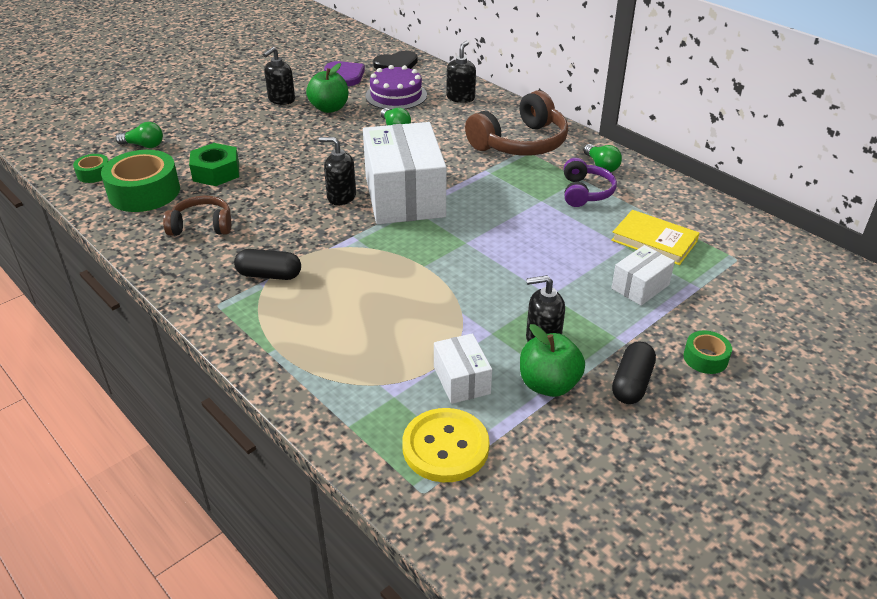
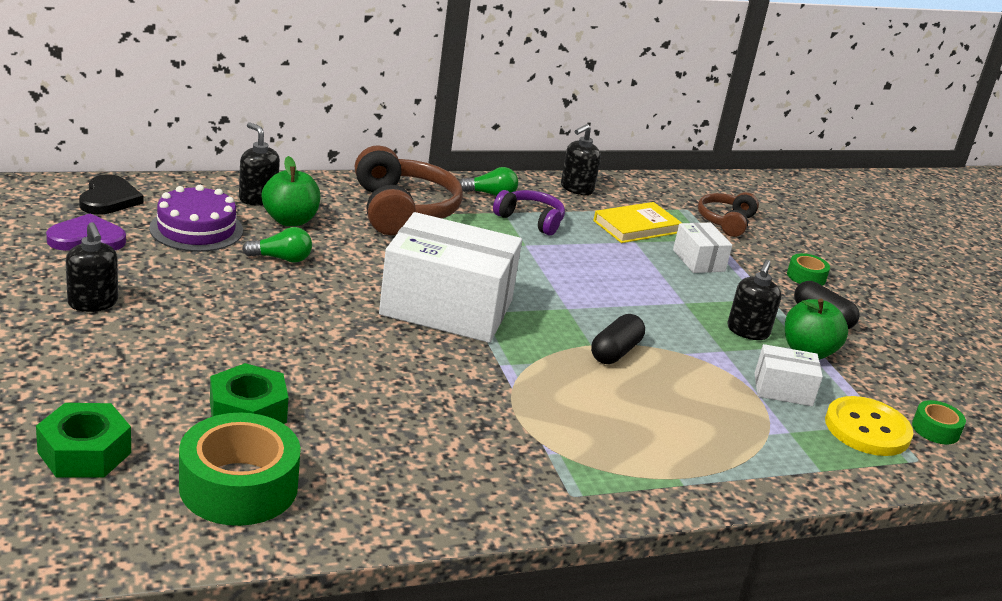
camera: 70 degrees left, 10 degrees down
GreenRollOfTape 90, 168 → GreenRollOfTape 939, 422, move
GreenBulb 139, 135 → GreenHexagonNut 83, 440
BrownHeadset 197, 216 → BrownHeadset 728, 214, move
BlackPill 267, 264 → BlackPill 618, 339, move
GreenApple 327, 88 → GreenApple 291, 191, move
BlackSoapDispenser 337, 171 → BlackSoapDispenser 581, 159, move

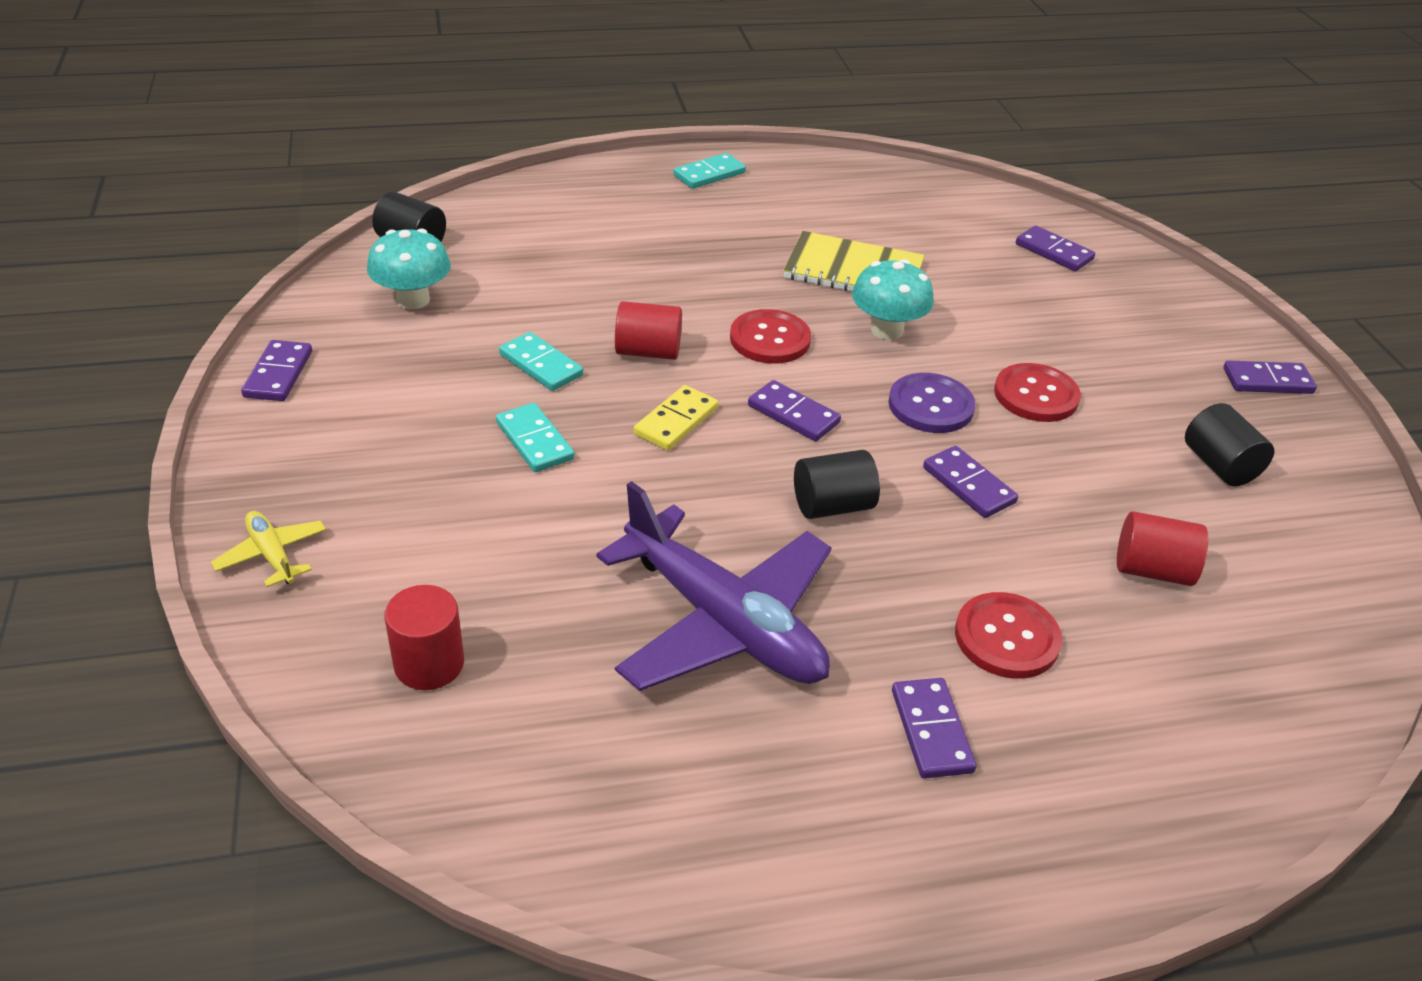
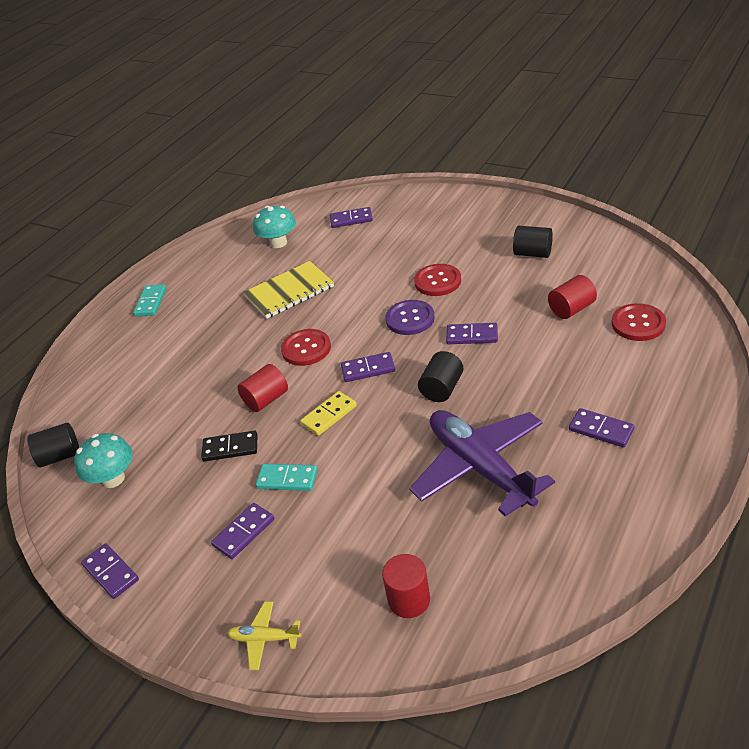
camera: 40 degrees left, 0 degrees up
TealDomino 541, 361 → BlackDomino 229, 446
PurpleToyPlane 714, 586 → PurpleToyPlane 482, 463, 120 degrees counterclockwise
GoldenDomino 676, 417 → GoldenDomino 328, 413, 60 degrees clockwise
TealFungus 893, 299 → TealFungus 274, 227, move
ScarletShirtButton 1008, 635 → ScarletShirtButton 639, 322, move
PurpleDomino 1270, 377 → PurpleDomino 242, 531, move

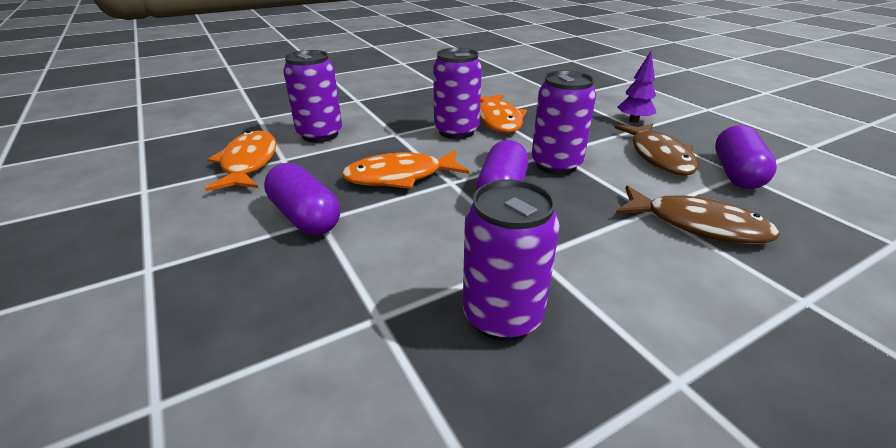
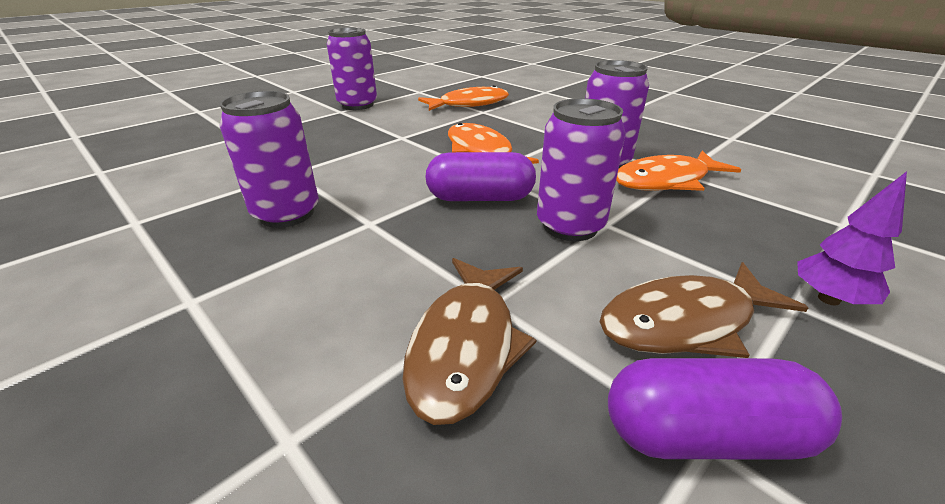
camera: 75 degrees right, 0 degrees up
PurplePill 302, 199 → -
PurpleCan 312, 96 → PurpleCan 352, 69, move

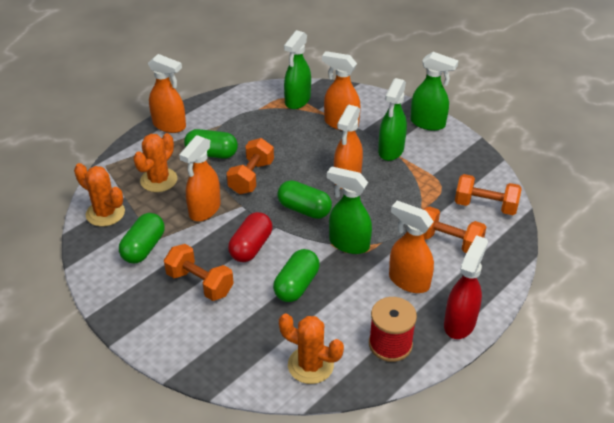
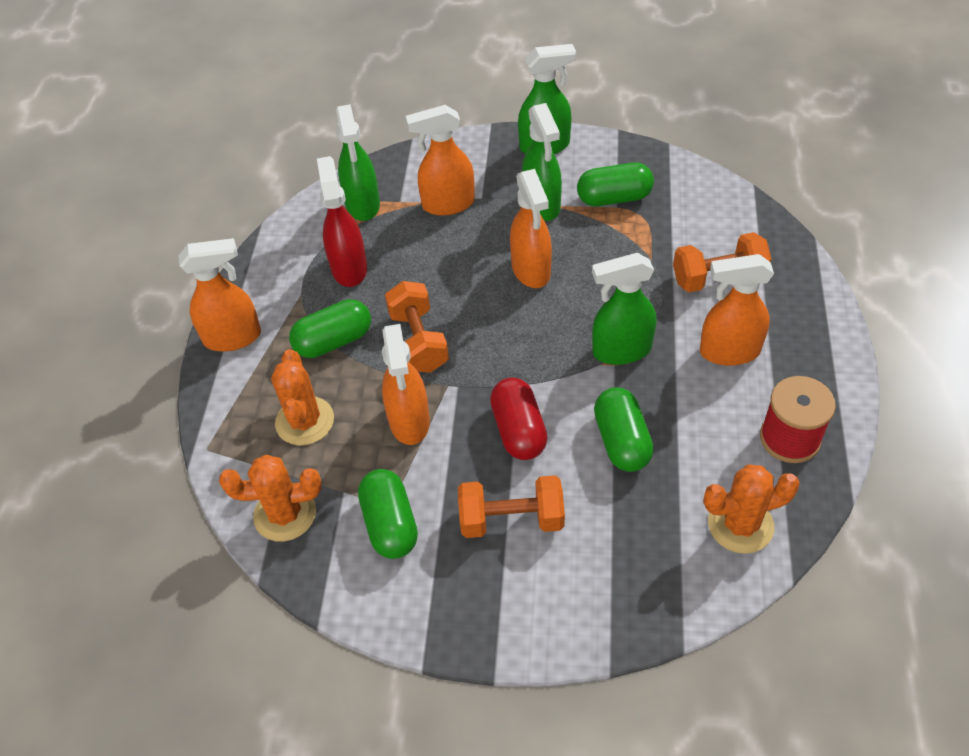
camera: 35 degrees left, 10 degrees up
GreenPill 304, 199 → GreenPill 615, 184, move
ScarletSprayBottle 466, 287 → ScarletSprayBottle 342, 221, move
OrangeDumbbell 488, 194 → -

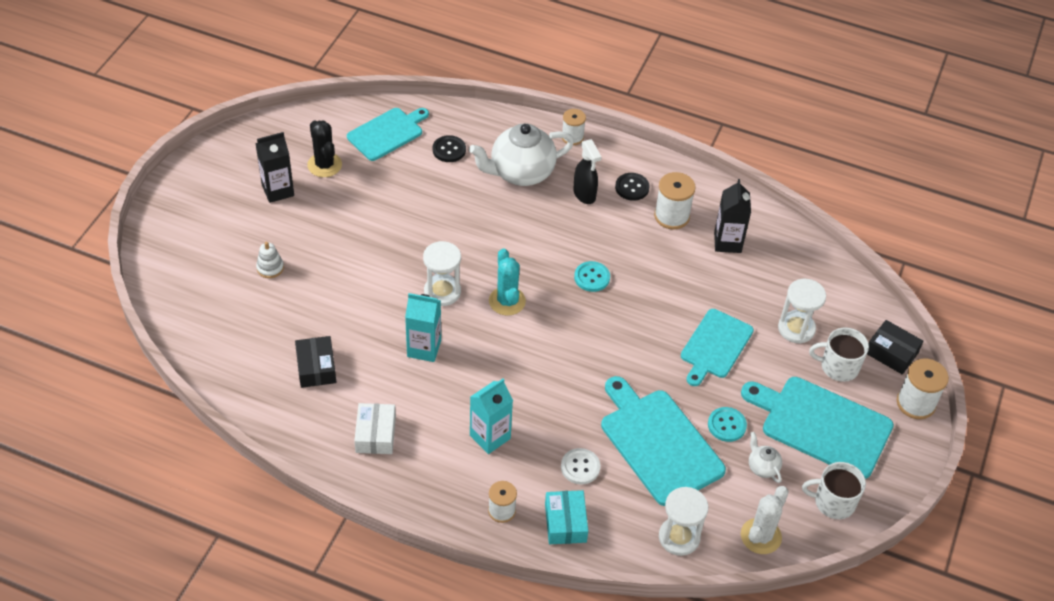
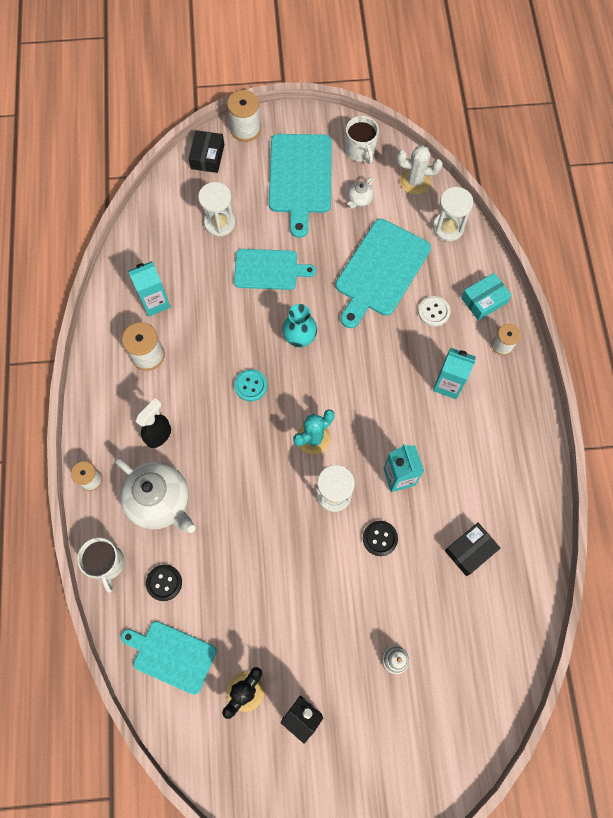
camera: 115 degrees left, 20 degrees up
SnowWhiteParcel 375, 428 → -
BlackShirtButton 632, 187 → BlackShirtButton 380, 538, move
TealShirtButton 727, 424 → -
BlackJuiceCarton 732, 216 → TealJuiceCarton 149, 288
SnowWhiteCoffeeMug 839, 354 → SnowWhiteCoffeeMug 100, 565, move
- → TealFlowerVase 299, 326

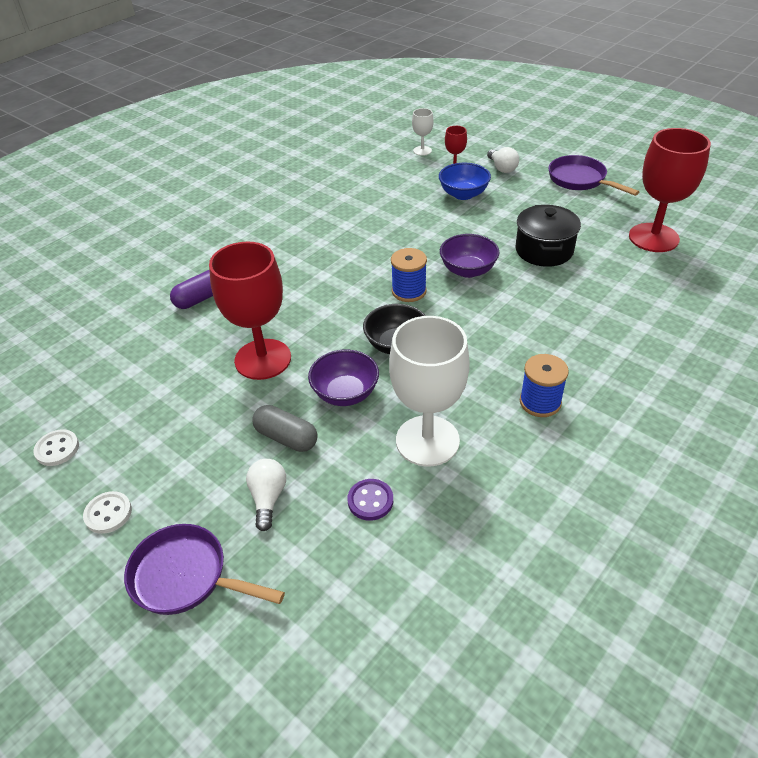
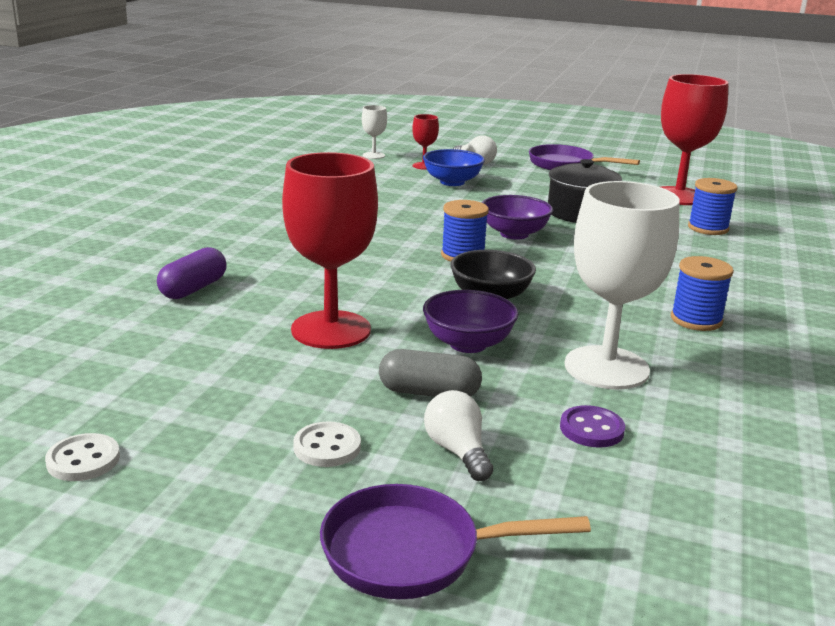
camera: 25 degrees left, 20 degrees down
SnowWhiteShirtButton 107, 512 → SnowWhiteShirtButton 327, 444, move
- → BlueReelOfThread 712, 206

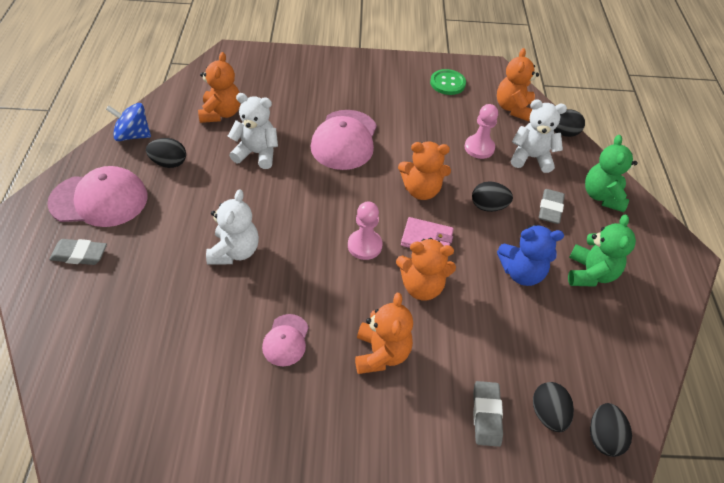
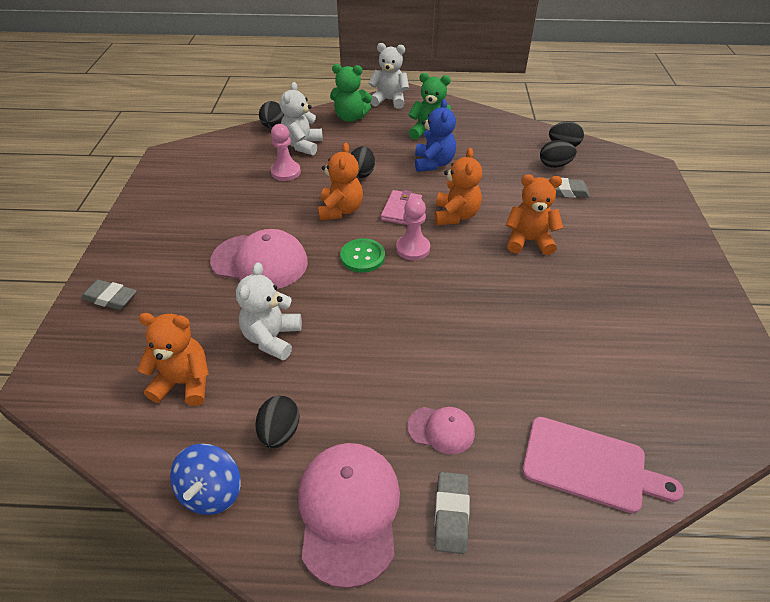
camera: 85 degrees left, 5 degrees down
SnowWhiteStuffedBear 232, 227 → SnowWhiteStuffedBear 388, 76, move
PinkCap 285, 340 → PinkCap 441, 431, move
GreenShirtButton 448, 82 → GreenShirtButton 362, 255, move
OrangeStuffedBear 518, 84 → -
GreyPencilEraser 552, 206 → GreyPencilEraser 109, 295, move
- → PinkBreadBoard 603, 465

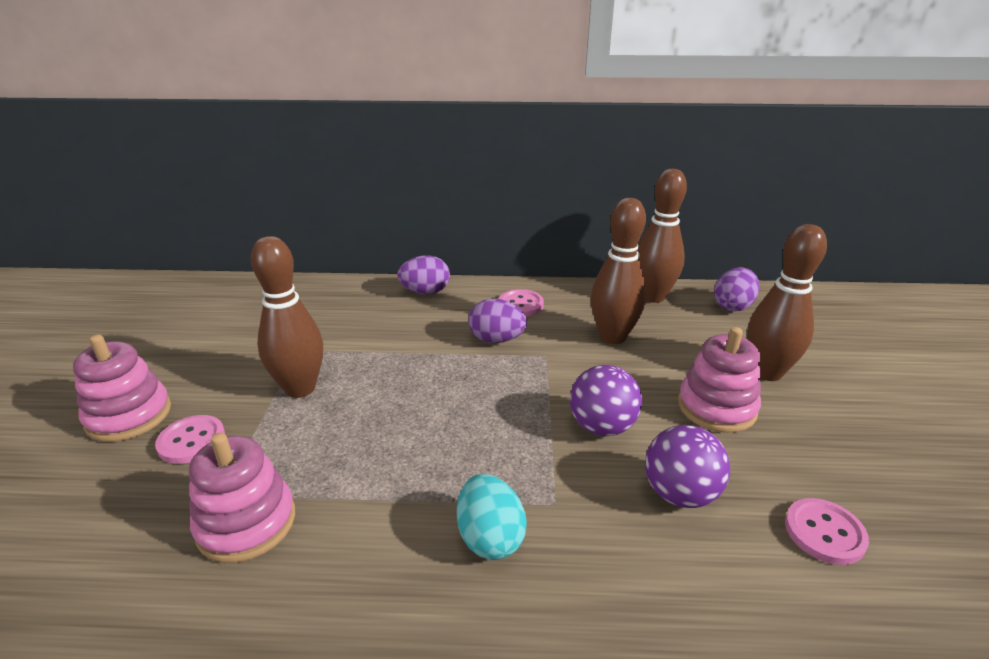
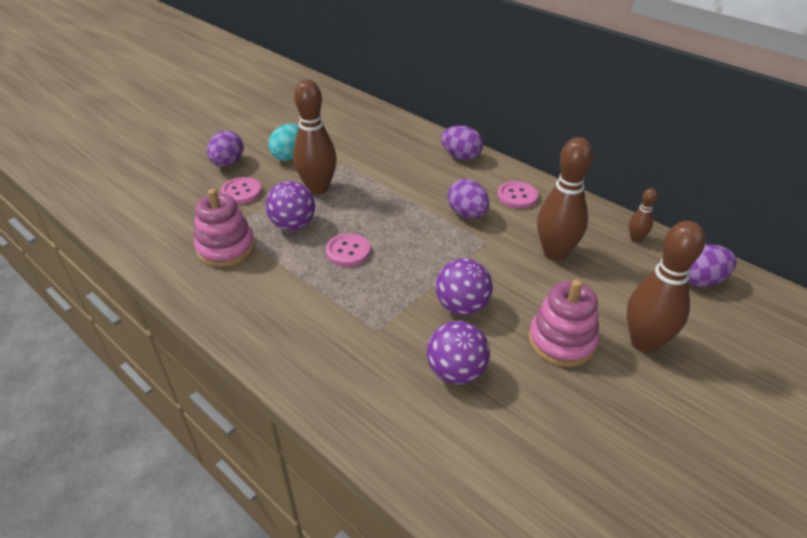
camera: 40 degrees right, 10 degrees up
PinkStackingRings 122, 388 → PurpleEggShape 225, 148
TealEggShape 492, 517 → TealEggShape 283, 142, move
BrownSkittle 662, 236 → BrownSkittle 643, 215, x0.48
PinkShirtButton 827, 531 → PinkShirtButton 348, 249, move
- → PurpleSphere 290, 205

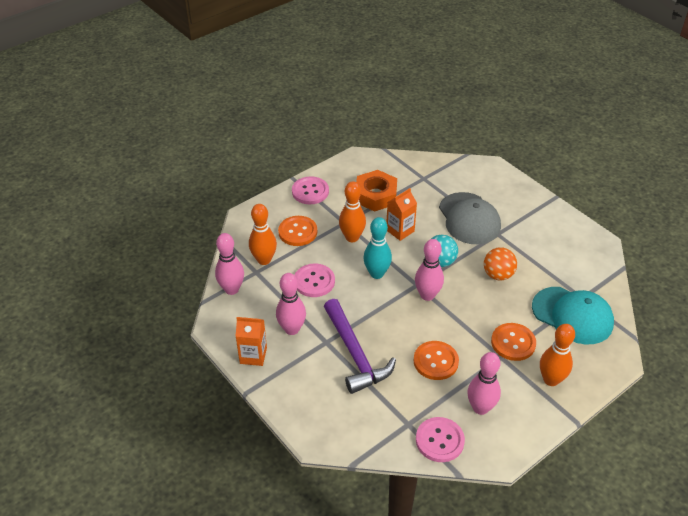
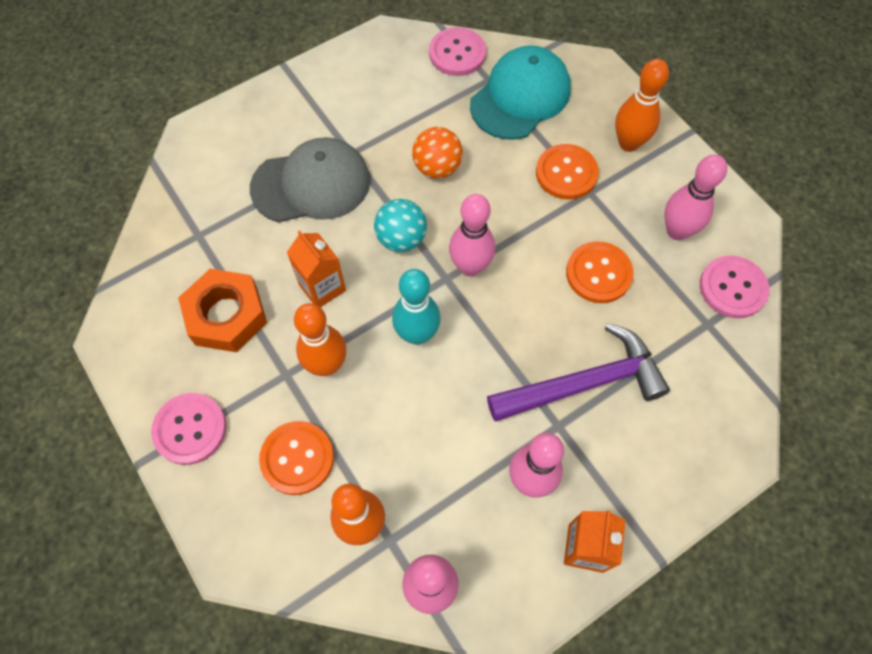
camera: 85 degrees left, 20 degrees up
PinkShirtButton 315, 280 → PinkShirtButton 457, 51, move

